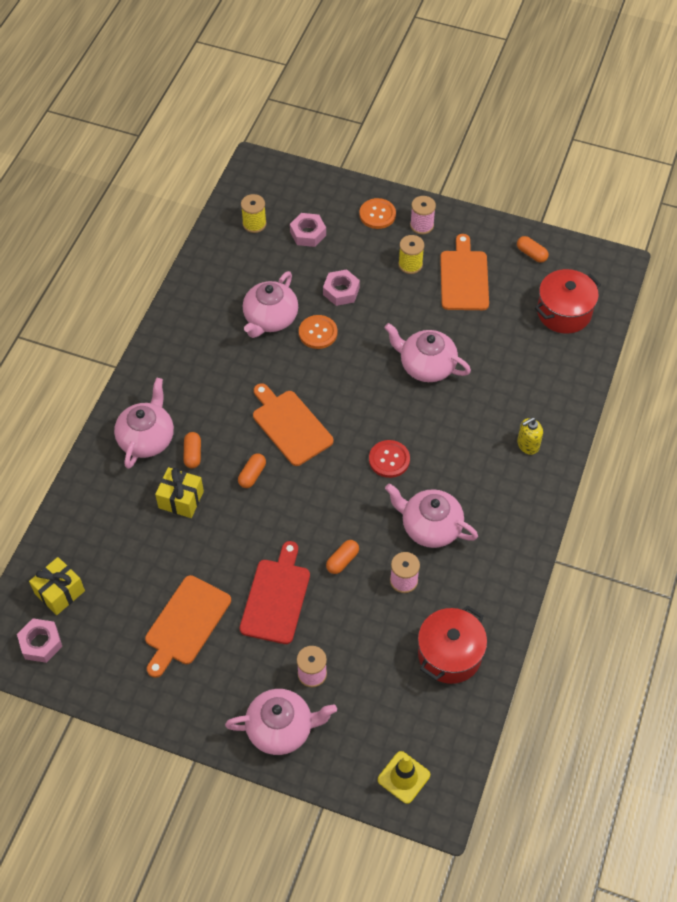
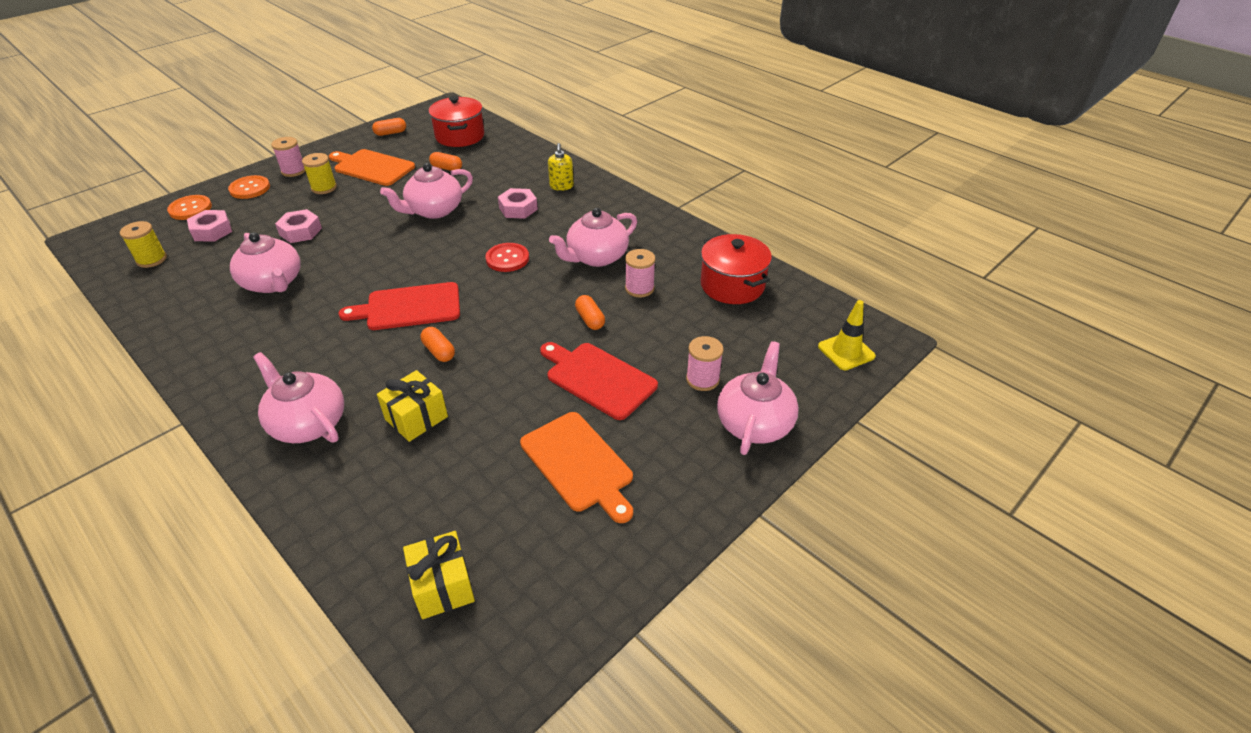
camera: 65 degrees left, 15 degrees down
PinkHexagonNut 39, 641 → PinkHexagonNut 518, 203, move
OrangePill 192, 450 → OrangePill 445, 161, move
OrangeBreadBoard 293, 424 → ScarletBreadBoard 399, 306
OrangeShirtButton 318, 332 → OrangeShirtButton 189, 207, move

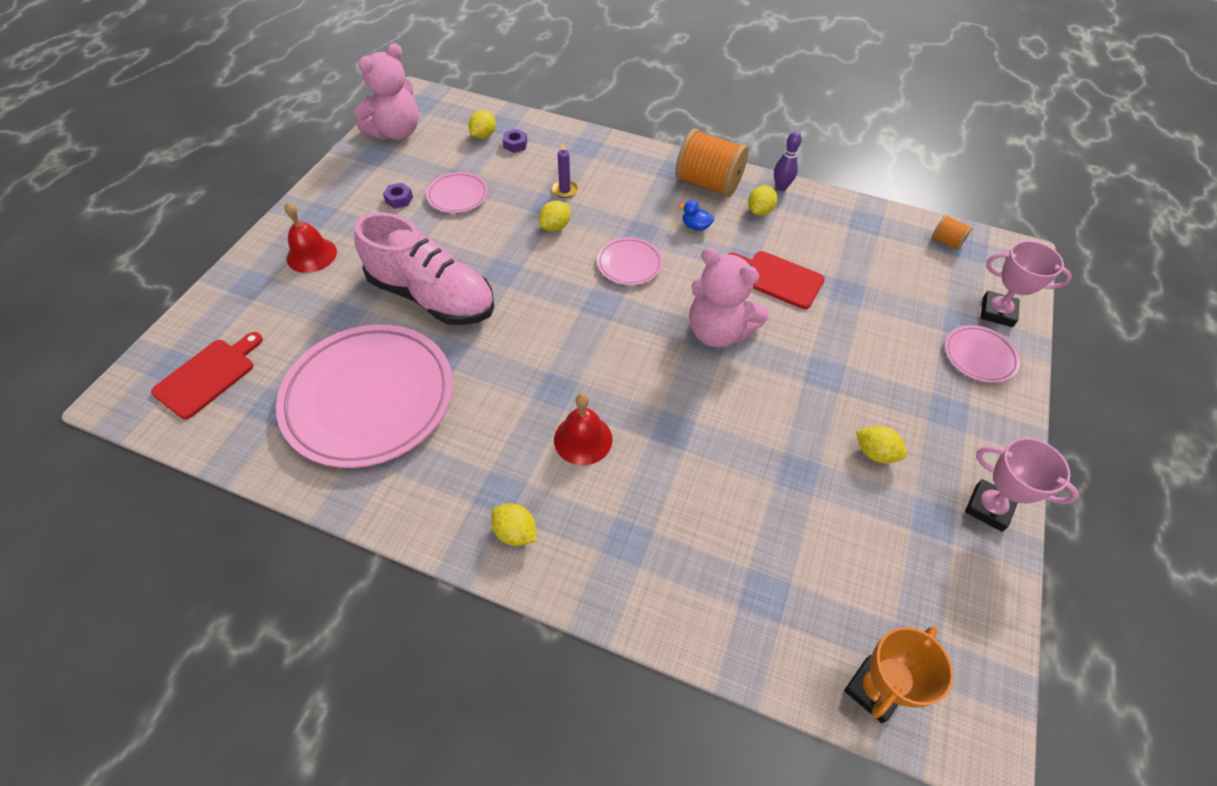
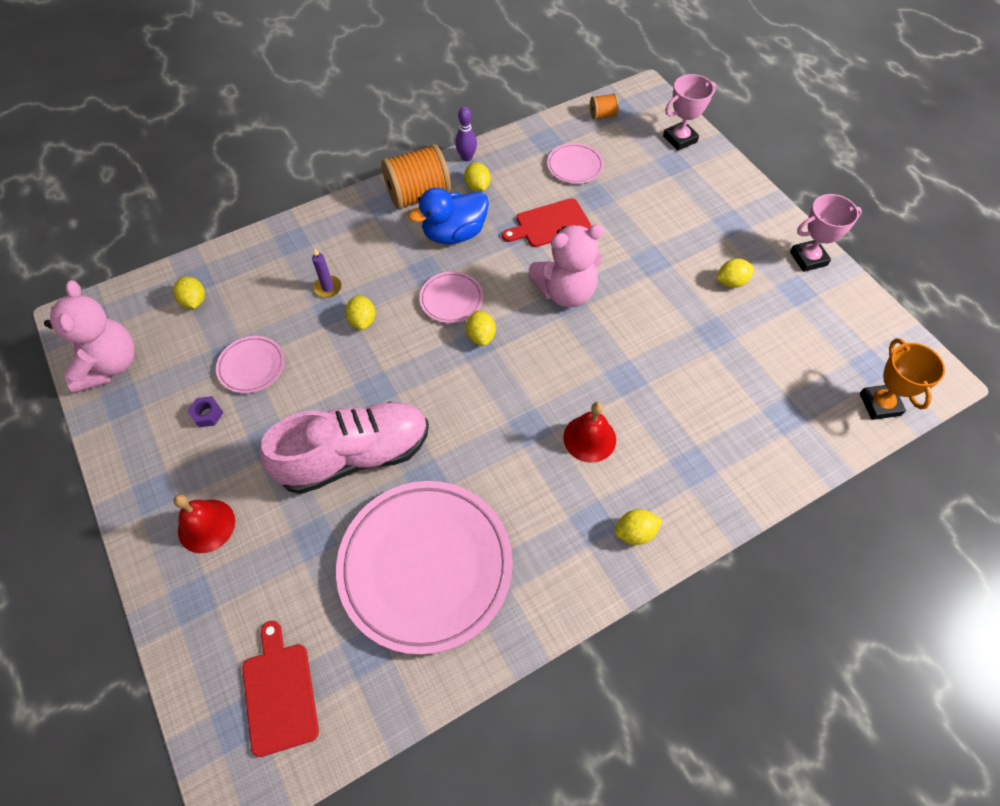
camera: 50 degrees left, 5 degrees up
PurpleHexagonNut 515, 141 → -
BlueToyDuck 696, 215 → BlueToyDuck 448, 216, x2.28
PinkDinnerPlate 982, 354 → PinkDinnerPlate 575, 163, move
- → GoldenCitrusFruit 481, 328

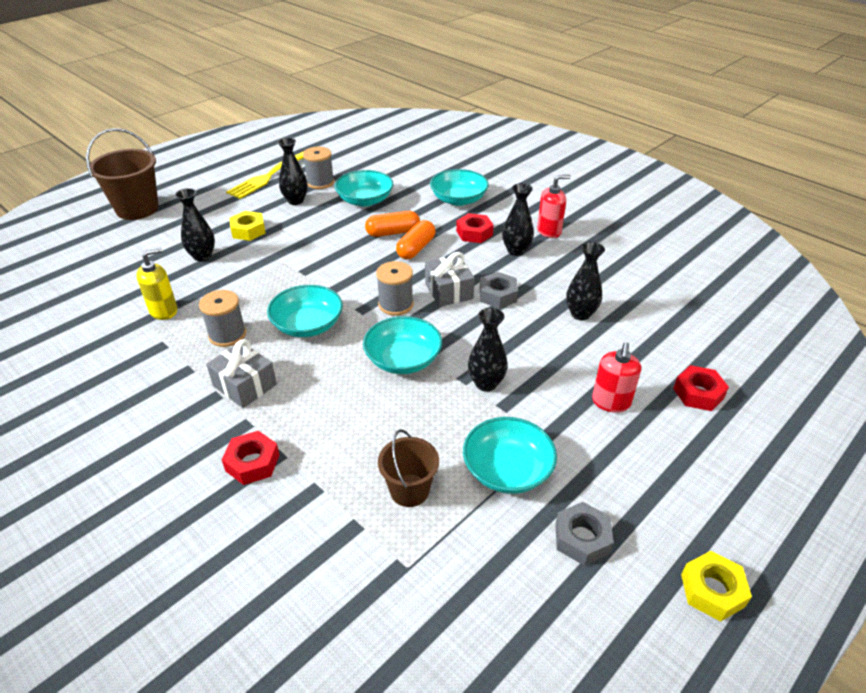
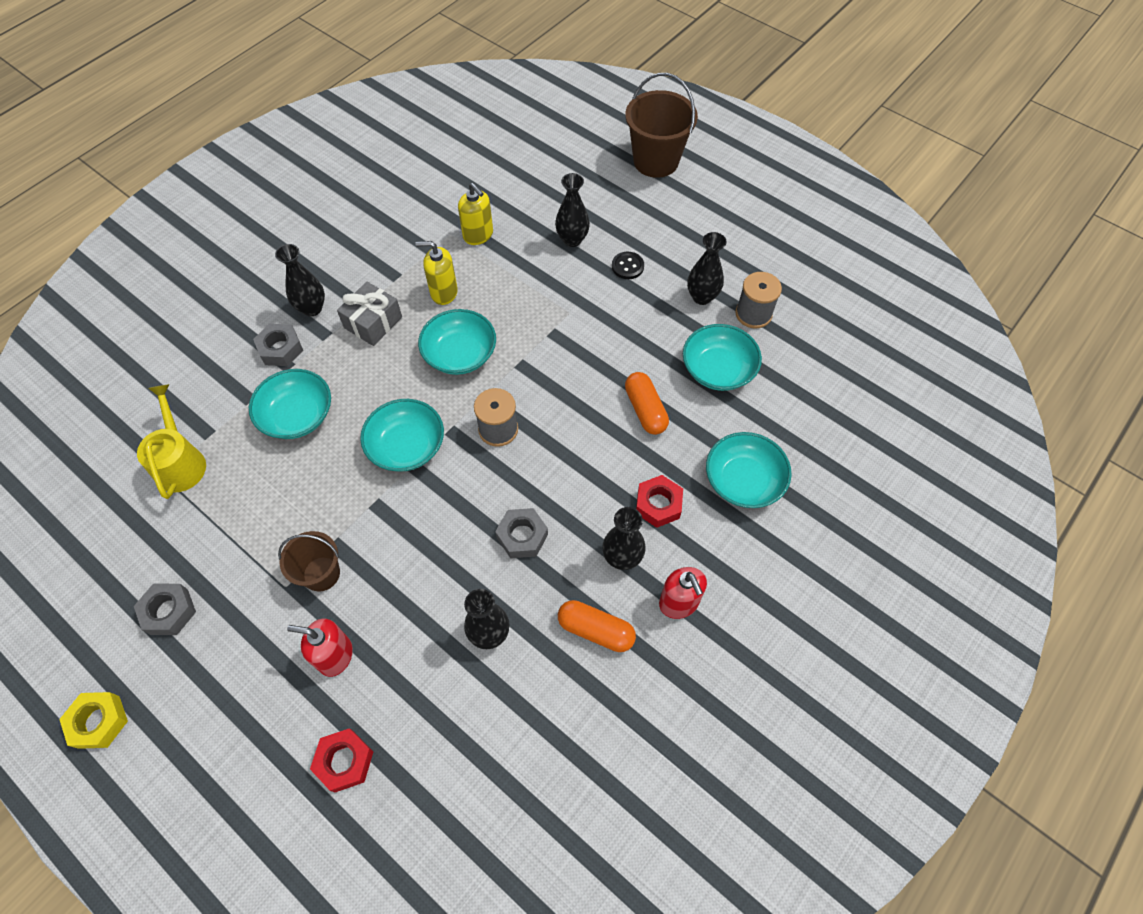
camera: 85 degrees right, 20 degrees up
GreyReelOfThread 222, 318 → GoldenSoapDispenser 436, 273
ScarletHexagonNut 250, 458 → GreyHexagonNut 278, 345
GoldenTableFork 265, 175 → -
GoldenHexagonNut 247, 226 → BlackShirtButton 628, 265
BrownPail 408, 468 → BrownPail 309, 561, move
OrangePill 416, 240 → OrangePill 597, 626, move
GreyWrappedGift 450, 279 → -
TealBowl 510, 455 → TealBowl 290, 404, move
BlackFlowerVase 488, 350 → BlackFlowerVase 300, 280, move
- → GoldenWateringCan 171, 441

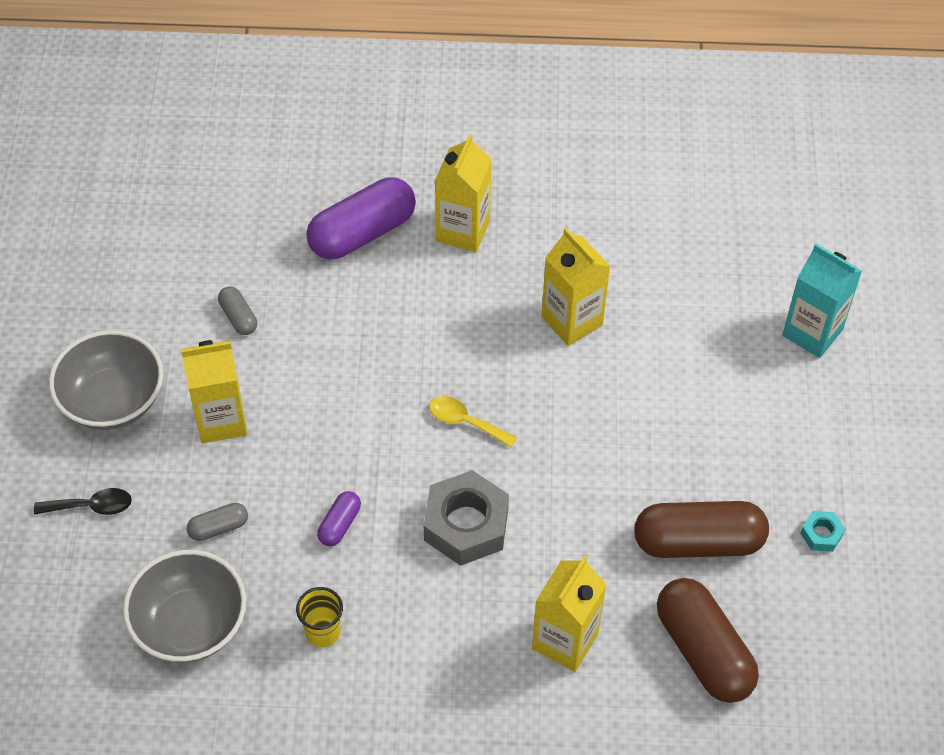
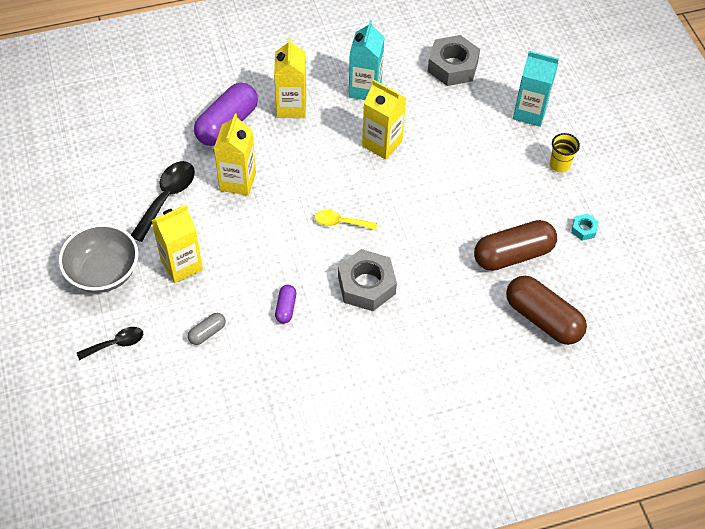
camera: 20 degrees left, 0 degrees up
GreyBowl 184, 606 → -
GreyPill 237, 311 → BlackTablespoon 163, 201
GoldenCup 319, 617 → GoldenCup 565, 153, move
GoldenJuiceCarton 569, 614 → GoldenJuiceCarton 235, 155, move
- → TealJuiceCarton 367, 60
- → GreyHexagonNut 453, 60

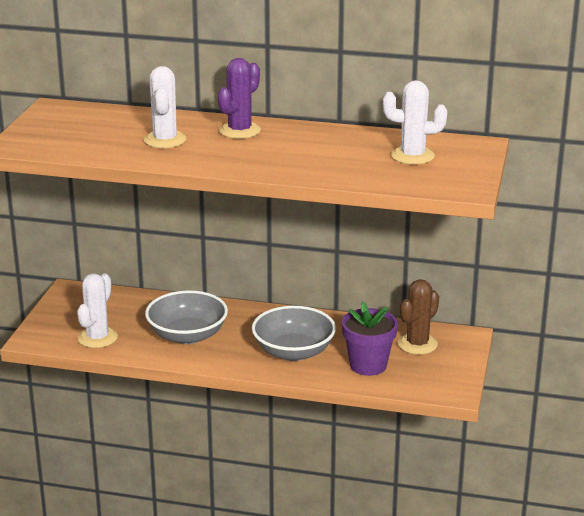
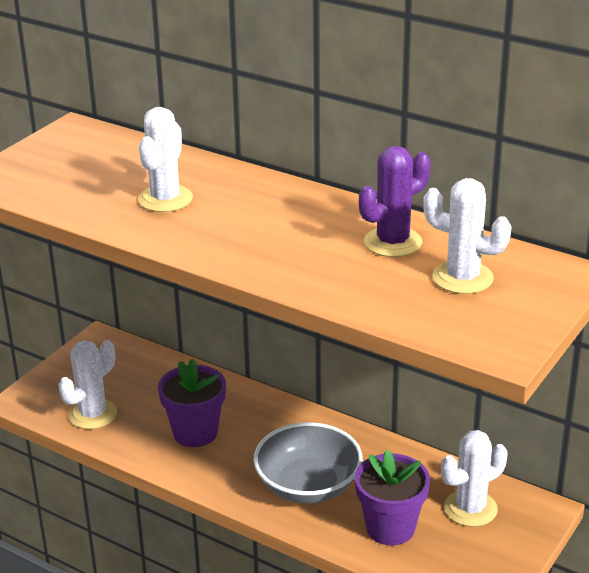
camera: 20 degrees right, 5 degrees up
GreyBowl 186, 317 → PurplePlantPot 192, 402
PurpleCactus 239, 98 → PurpleCactus 395, 201, move
BrownCactus 418, 317 → SnowWhiteCactus 474, 478

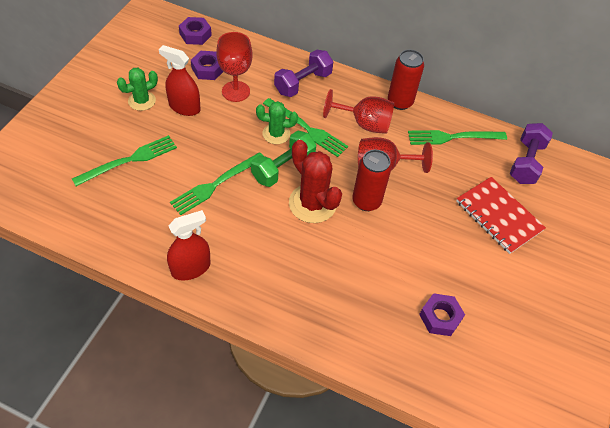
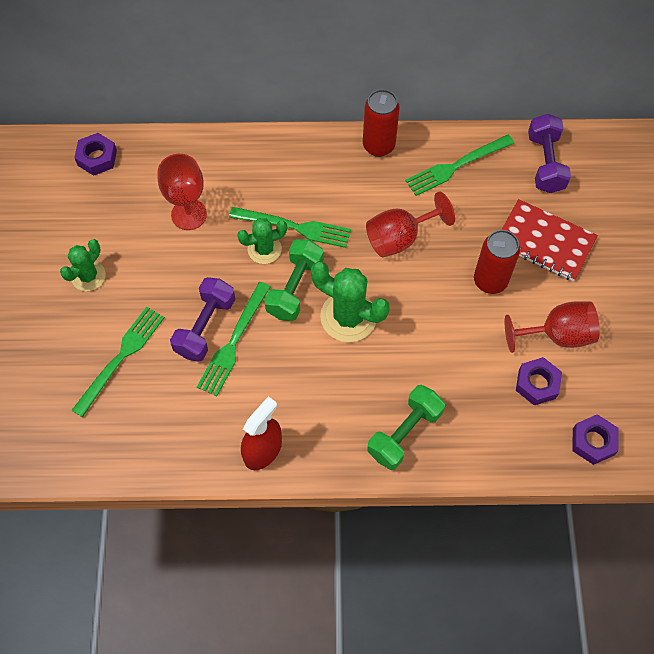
camera: 20 degrees left, 10 degrees up
ScarletSprayBottle 179, 80 → -
PurpleHexagonNut 207, 65 → PurpleHexagonNut 596, 439, move
PurpleDumbbell 303, 73 → PurpleDumbbell 202, 319, move
ScarletCactus 315, 181 → GreenCactus 350, 302
ScarletGoblet 358, 111 → ScarletGoblet 552, 327, move
ScarletCan 372, 180 → ScarletCan 497, 262, move
- → GreenDumbbell 406, 427

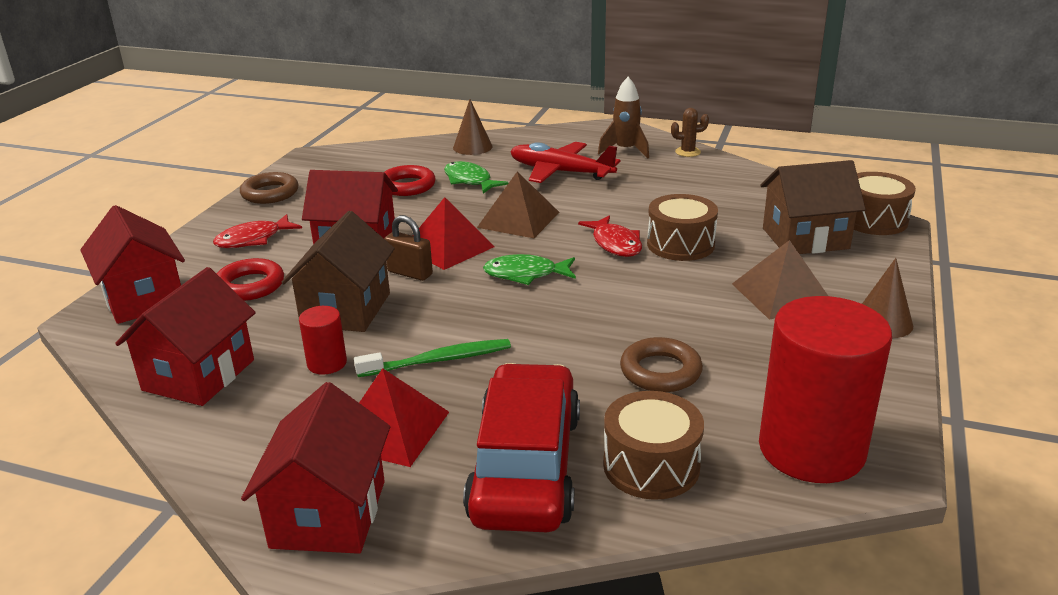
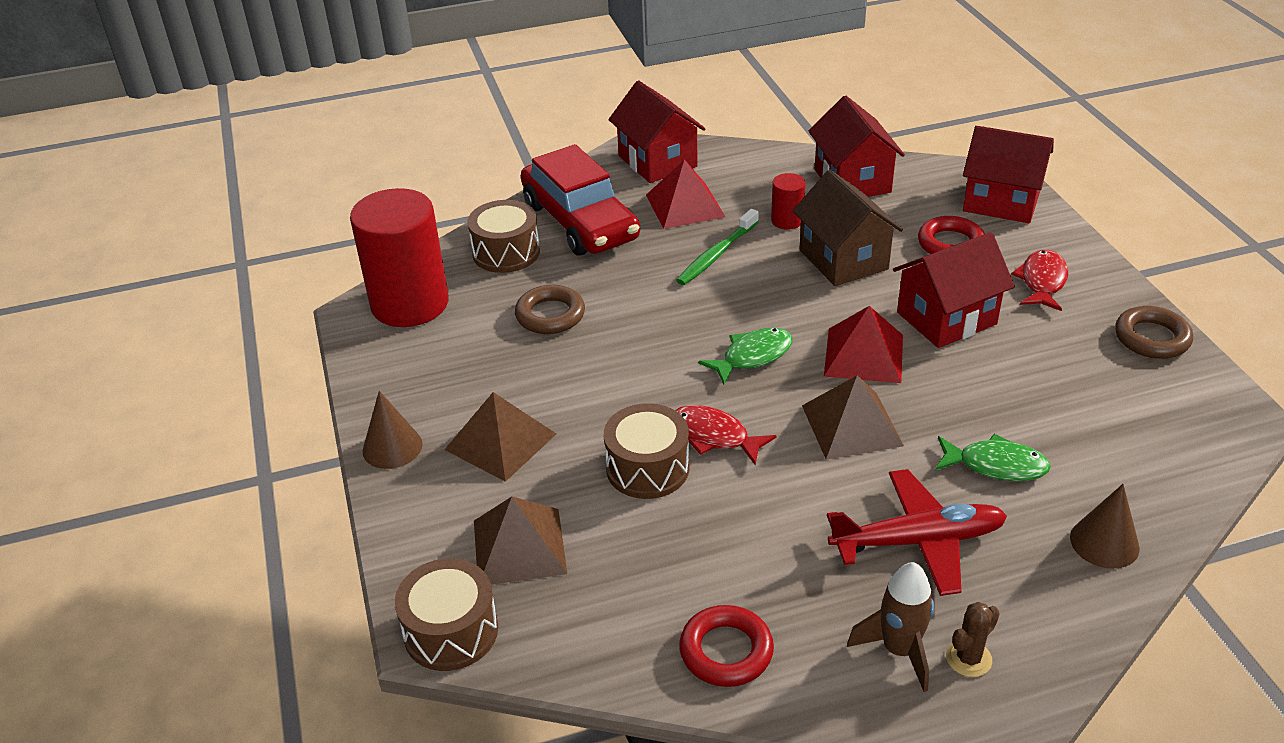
camera: 145 degrees right, 10 degrees up
BrownLock 408, 248 → -
ScarletHoop 410, 180 → ScarletHoop 726, 646, move
BrownCactus 690, 132 → BrownCactus 973, 639, move
BrownToyHouse 813, 207 → BrownPyramid 520, 541

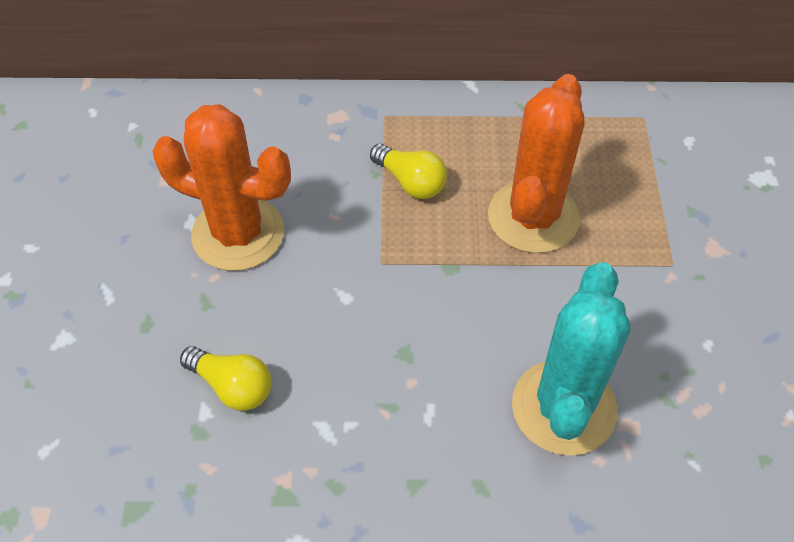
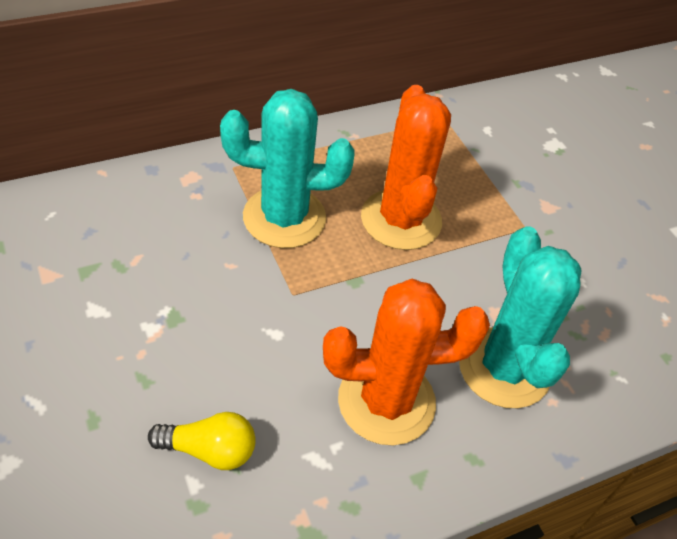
camera: 30 degrees left, 5 degrees down
OrangeCactus 221, 187 → OrangeCactus 406, 362, move
GoldenBulb 408, 171 → TealCactus 287, 168

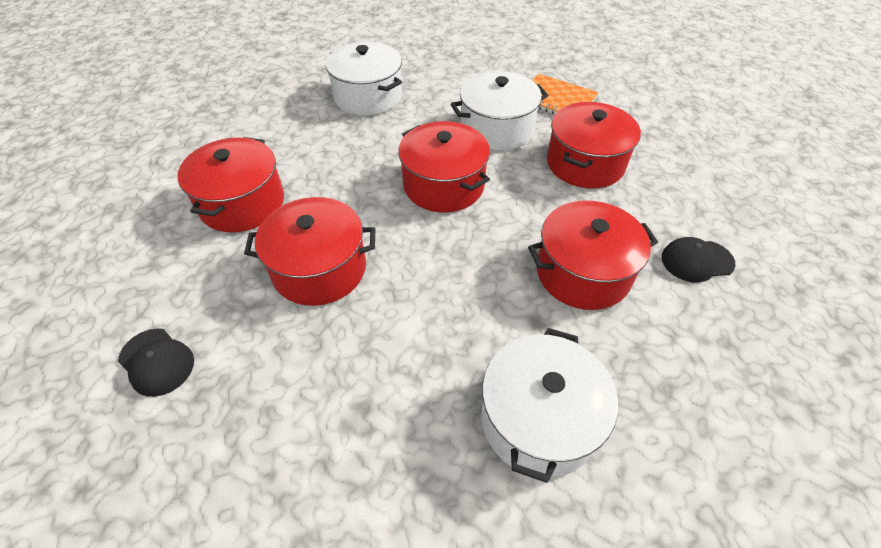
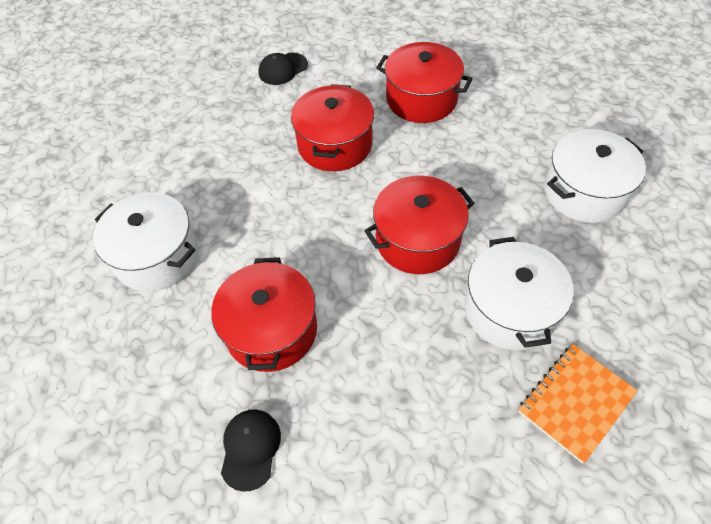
camera: 105 degrees right, 5 degrees up
ScarletCookingPot 594, 145 → -

